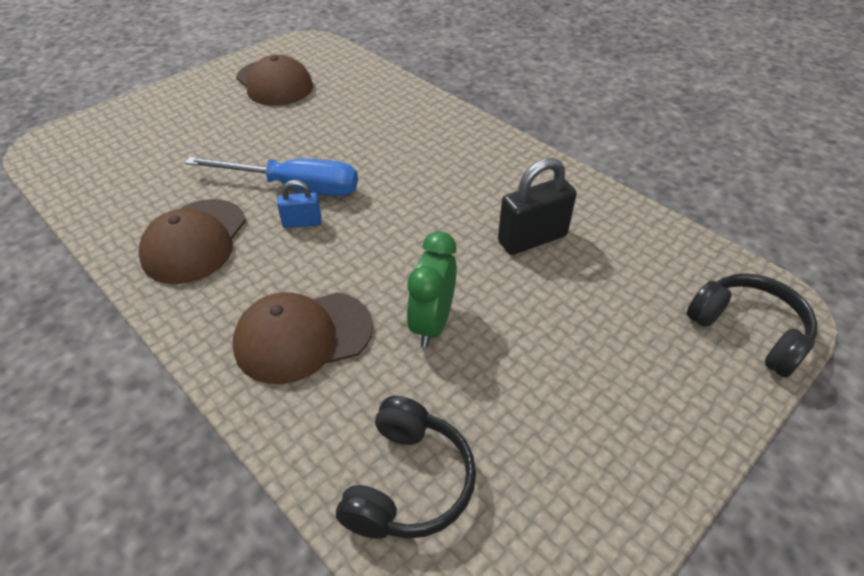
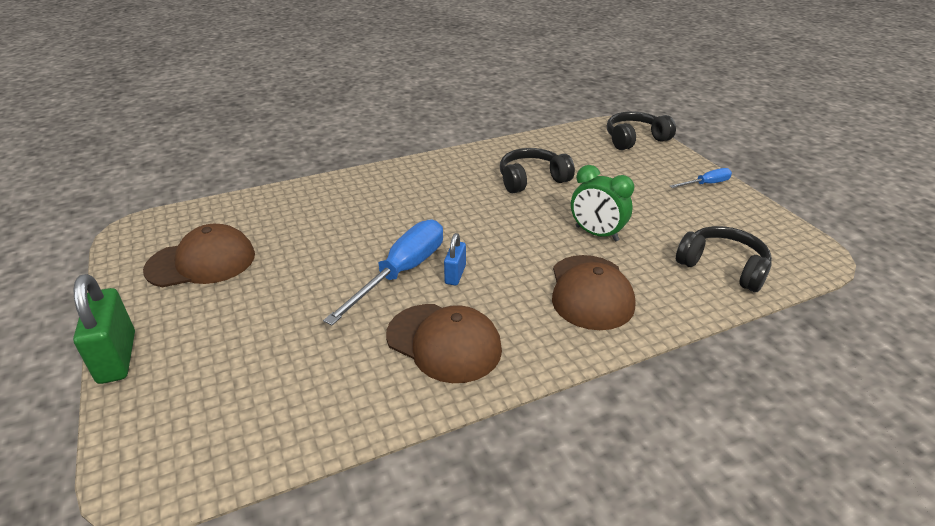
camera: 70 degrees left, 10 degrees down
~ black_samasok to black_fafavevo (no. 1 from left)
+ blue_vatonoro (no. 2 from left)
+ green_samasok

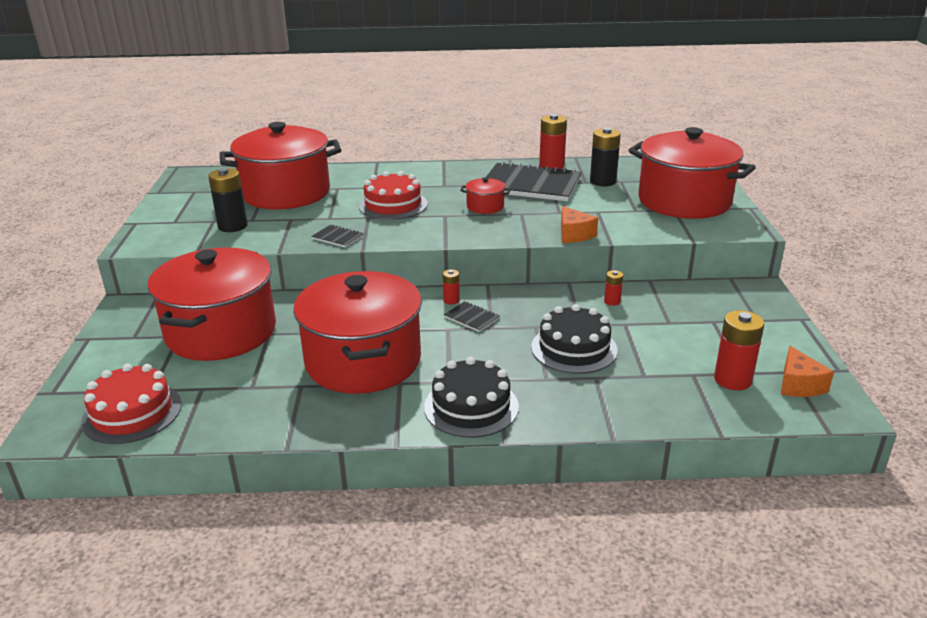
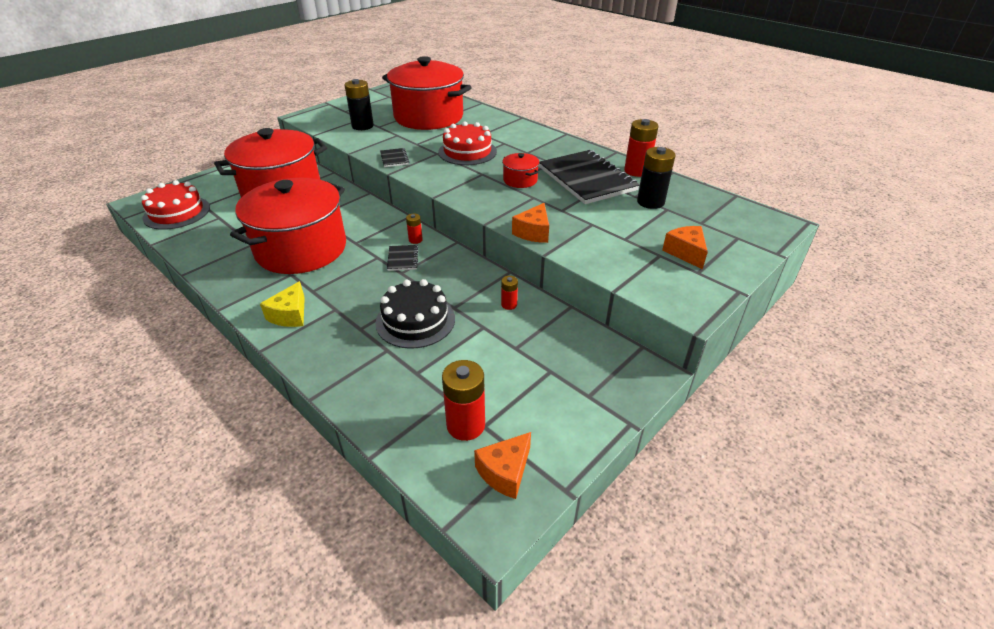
camera: 45 degrees right, 10 degrees up
~ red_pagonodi (no. 5 from left) to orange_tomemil (no. 3 from left)
~ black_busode (no. 1 from left) to yellow_tomemil

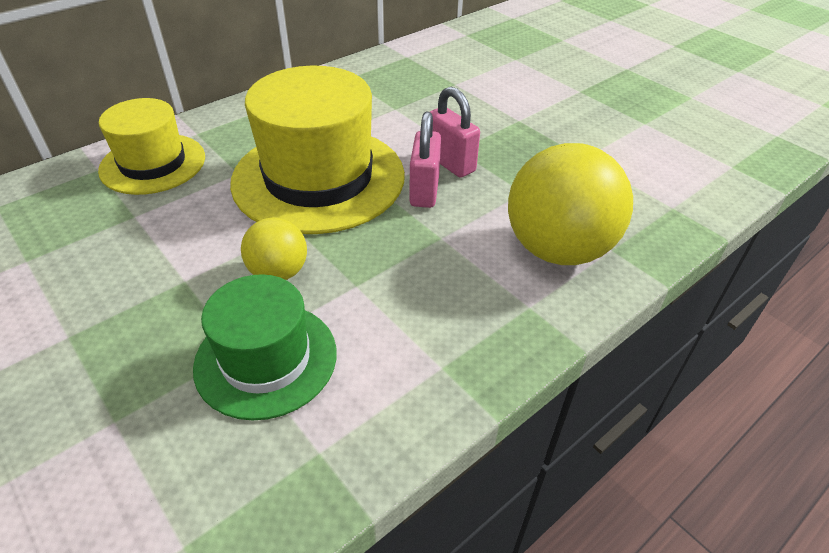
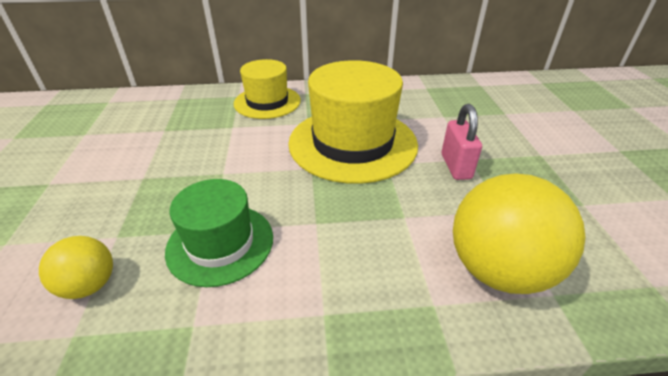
camera: 35 degrees right, 5 degrees down
- pink_samasok (no. 1 from left)
~ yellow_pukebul (no. 1 from left)

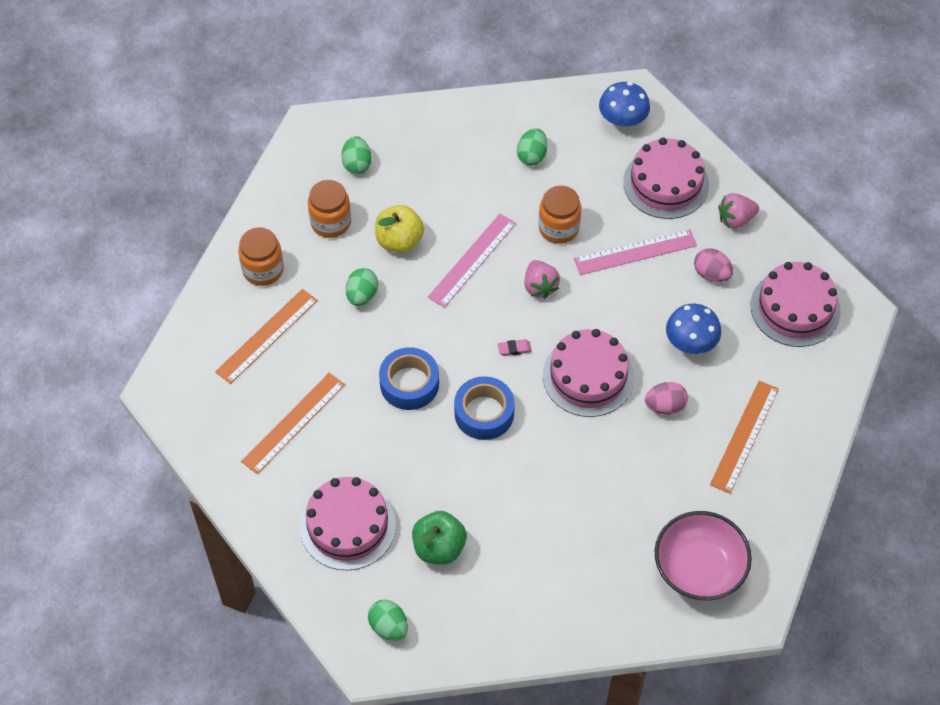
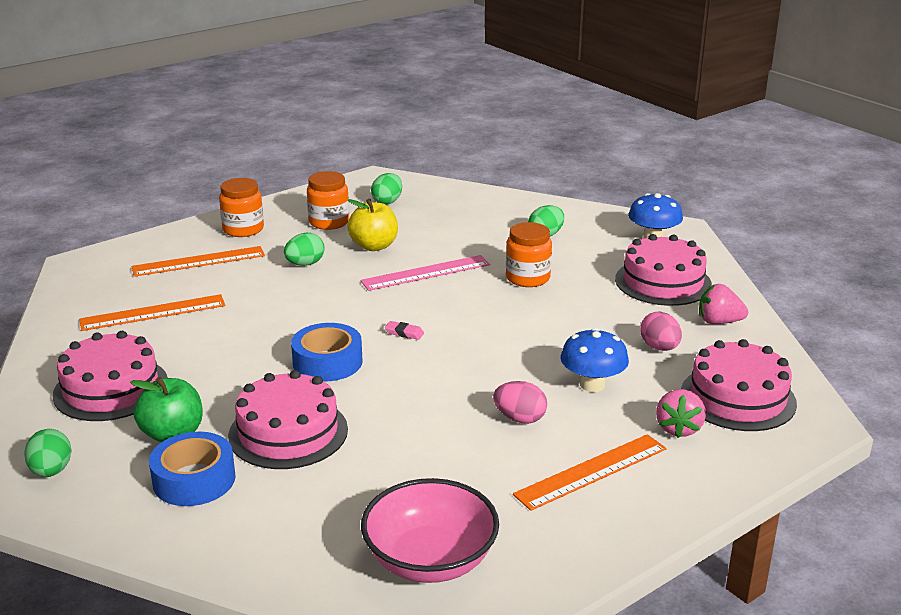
camera: 30 degrees right, 30 degrees down
- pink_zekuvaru (no. 2 from left)
~ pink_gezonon (no. 1 from left)
~ pink_busode (no. 2 from left)
~ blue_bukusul (no. 1 from left)

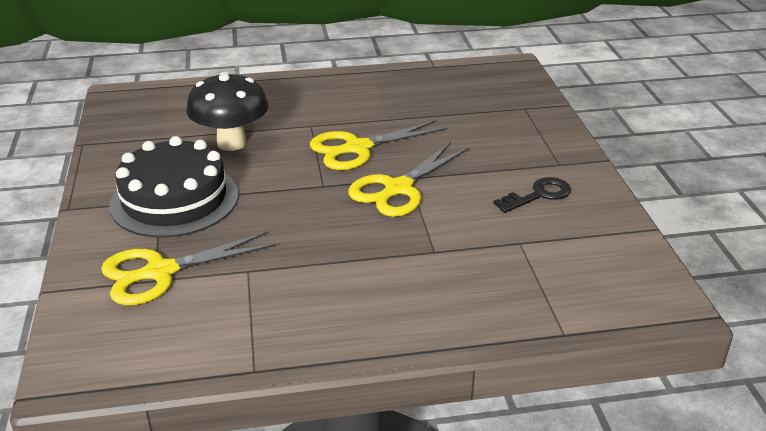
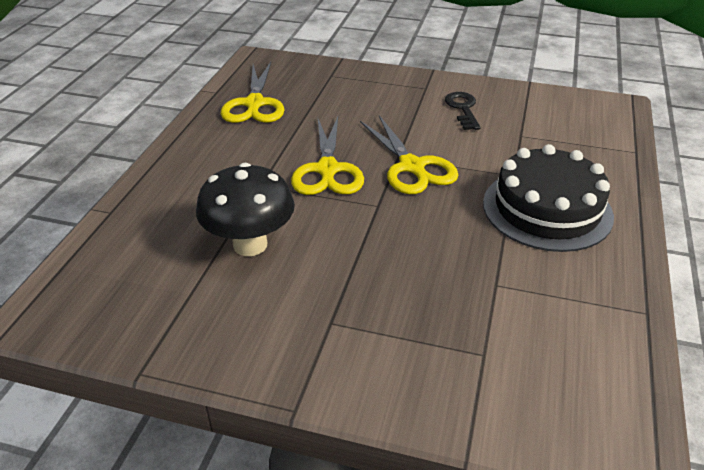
camera: 65 degrees left, 5 degrees up
~ black_busode
~ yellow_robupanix (no. 1 from left)

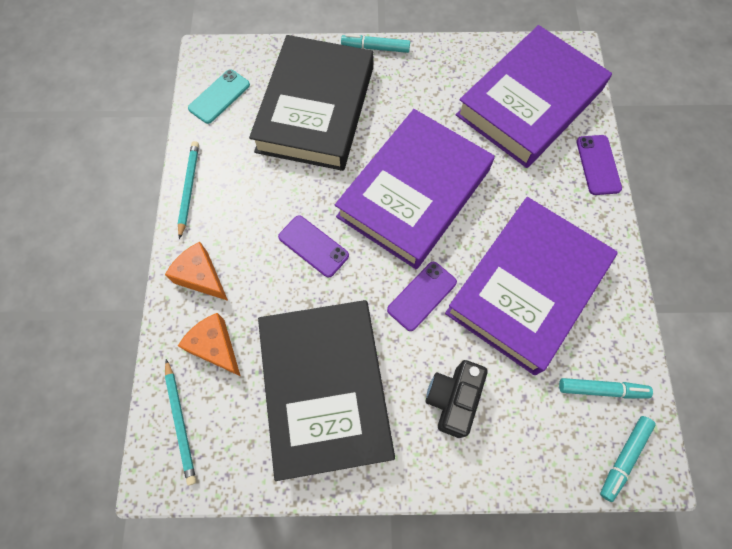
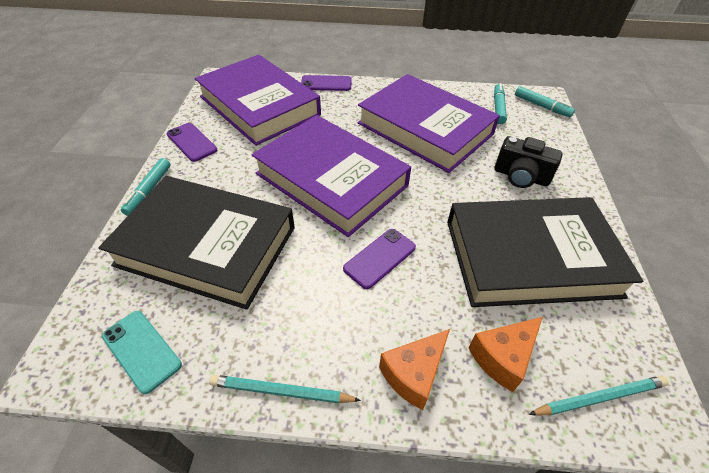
camera: 85 degrees left, 20 degrees down
~ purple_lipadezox (no. 2 from left in the first image) to purple_lipadezox (no. 1 from left)

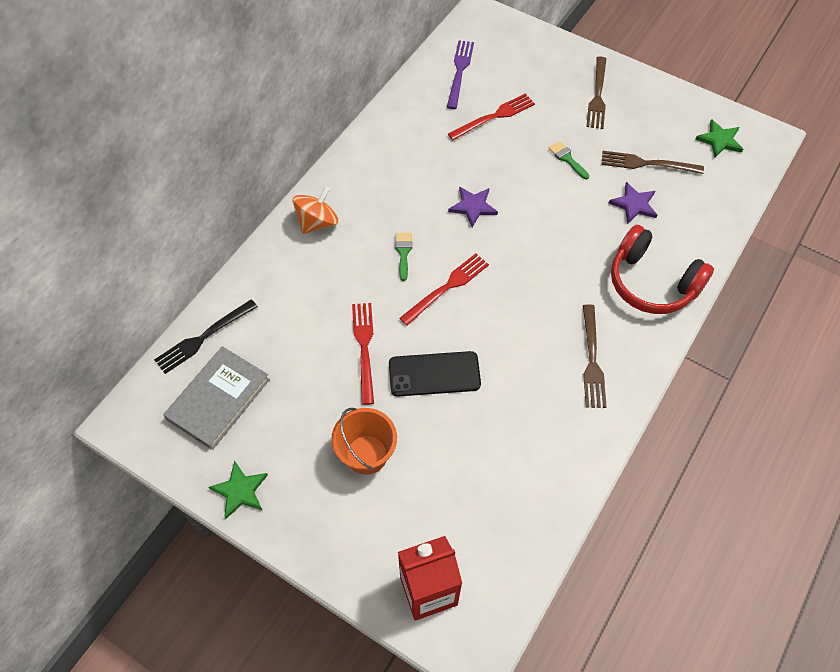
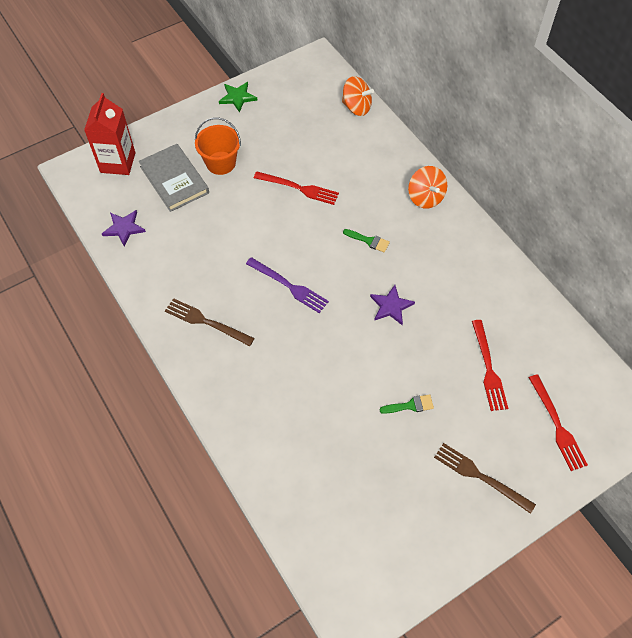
camera: 115 degrees right, 0 degrees up
~ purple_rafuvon
- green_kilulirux (no. 2 from left)
- brown_rafuvon (no. 3 from left)
~ purple_kilulirux (no. 2 from left in the first image) to purple_kilulirux (no. 1 from left)
- red_fafavevo
~ red_rafuvon (no. 2 from left in the first image) to red_rafuvon (no. 3 from left)
~ black_rafuvon to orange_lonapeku (no. 1 from left)
~ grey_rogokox
- black_lipadezox

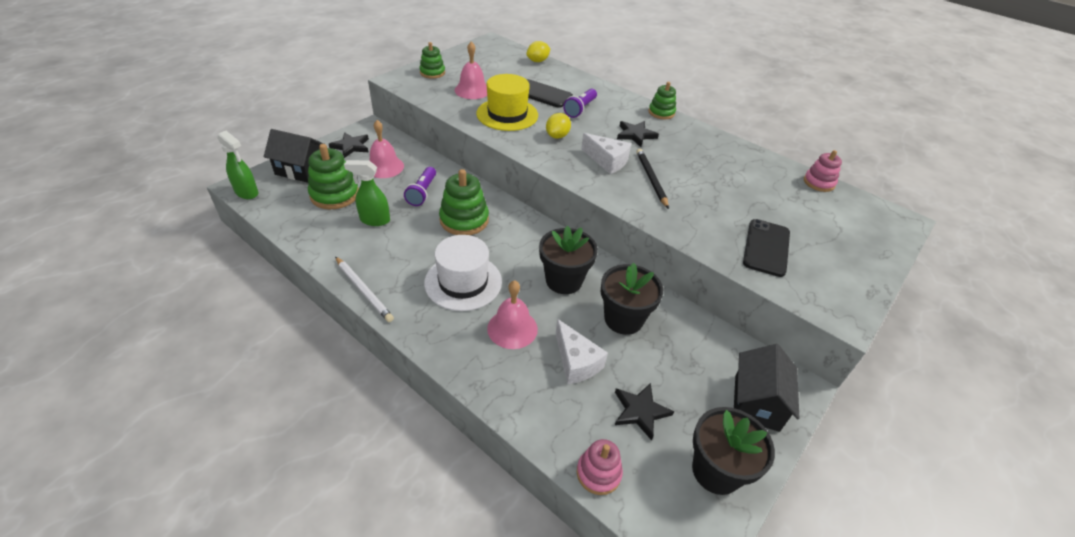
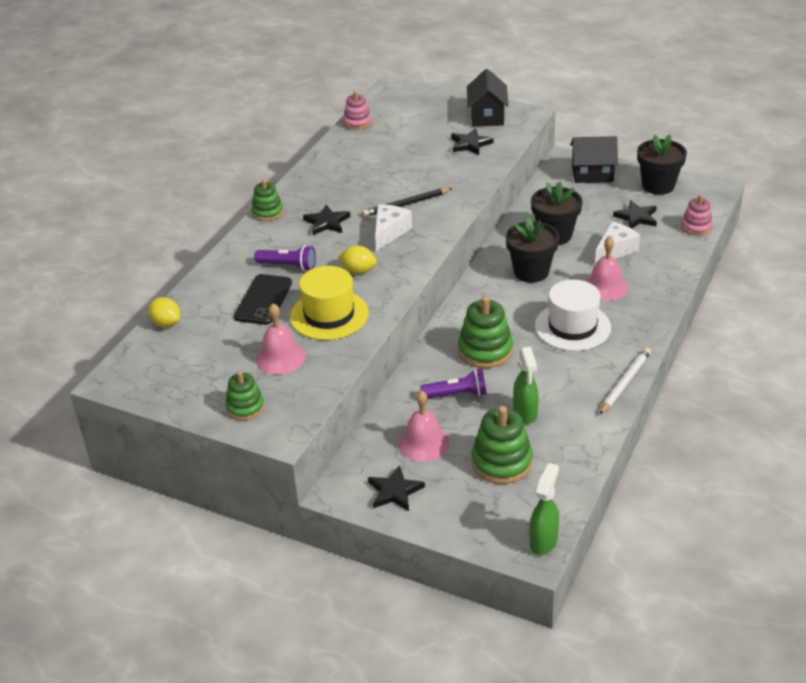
camera: 100 degrees left, 5 degrees down
~ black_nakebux (no. 1 from left)
~ black_lipadezox (no. 2 from left) to black_kilulirux (no. 3 from left)

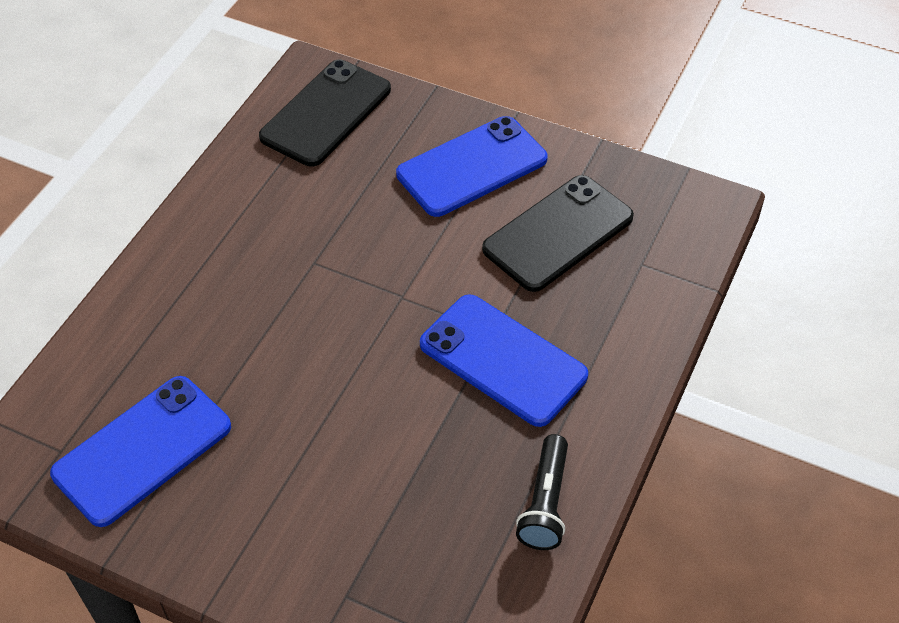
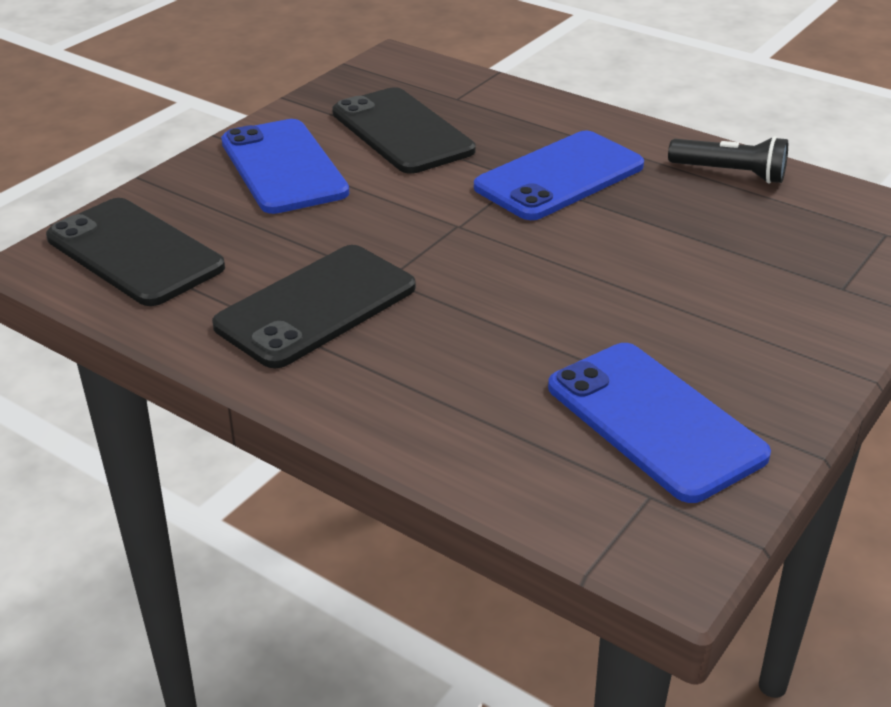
camera: 80 degrees left, 15 degrees down
+ black_lipadezox (no. 2 from left)

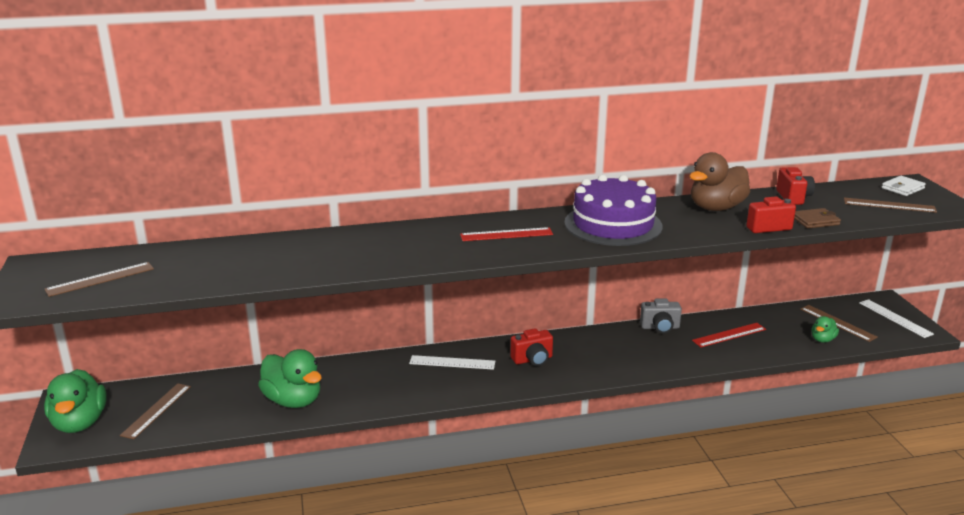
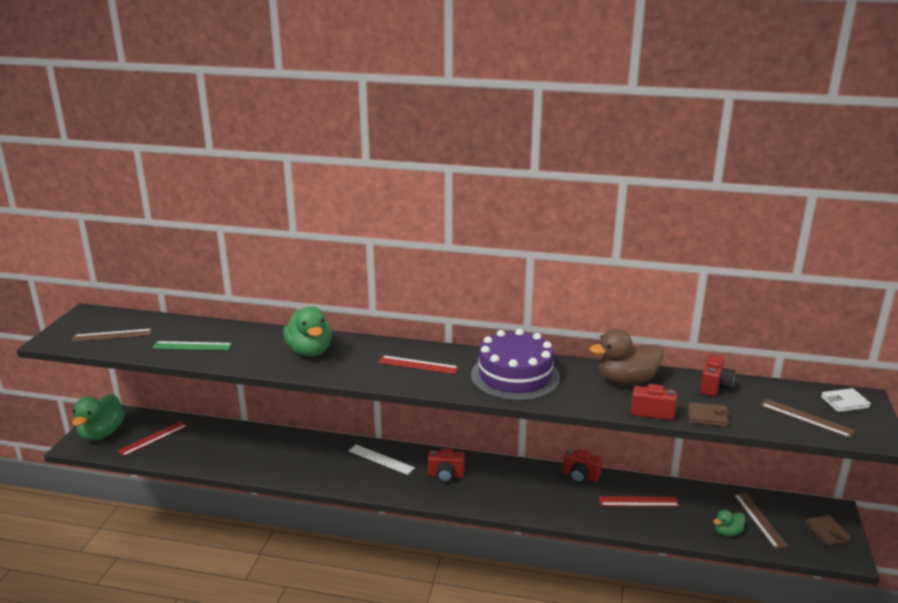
camera: 25 degrees right, 0 degrees up
~ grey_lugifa to red_lugifa (no. 2 from left)
~ white_zekuvaru (no. 2 from left) to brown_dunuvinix (no. 2 from left)
~ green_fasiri (no. 2 from left)
~ brown_zekuvaru (no. 2 from left) to red_zekuvaru (no. 1 from left)
+ green_zekuvaru

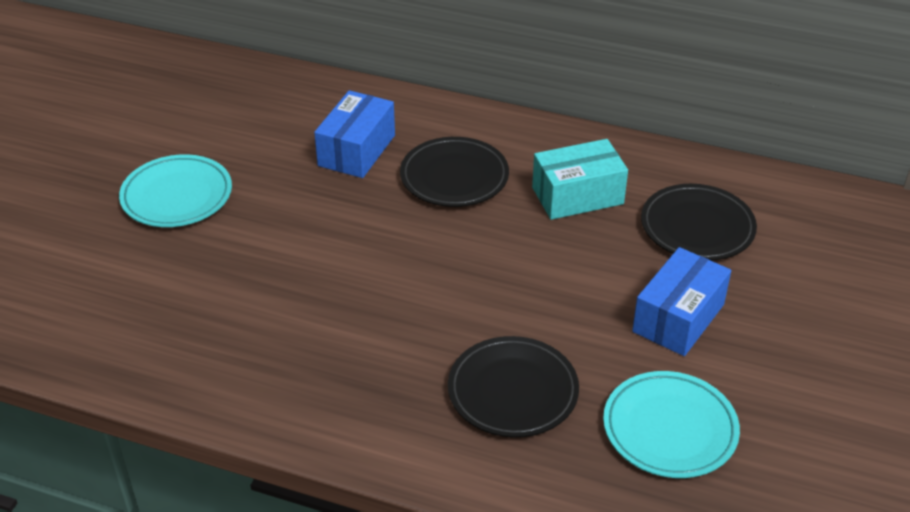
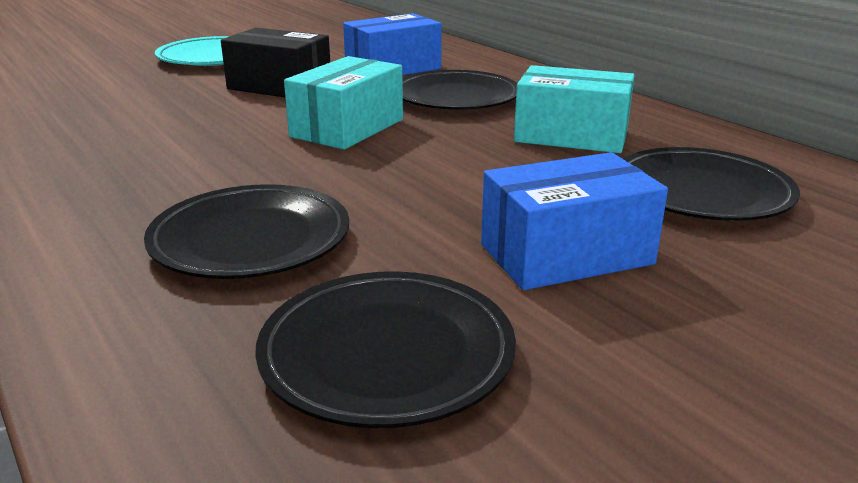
camera: 35 degrees right, 15 degrees down
~ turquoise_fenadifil (no. 2 from left) to black_fenadifil (no. 2 from left)
+ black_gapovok
+ turquoise_gapovok (no. 1 from left)

